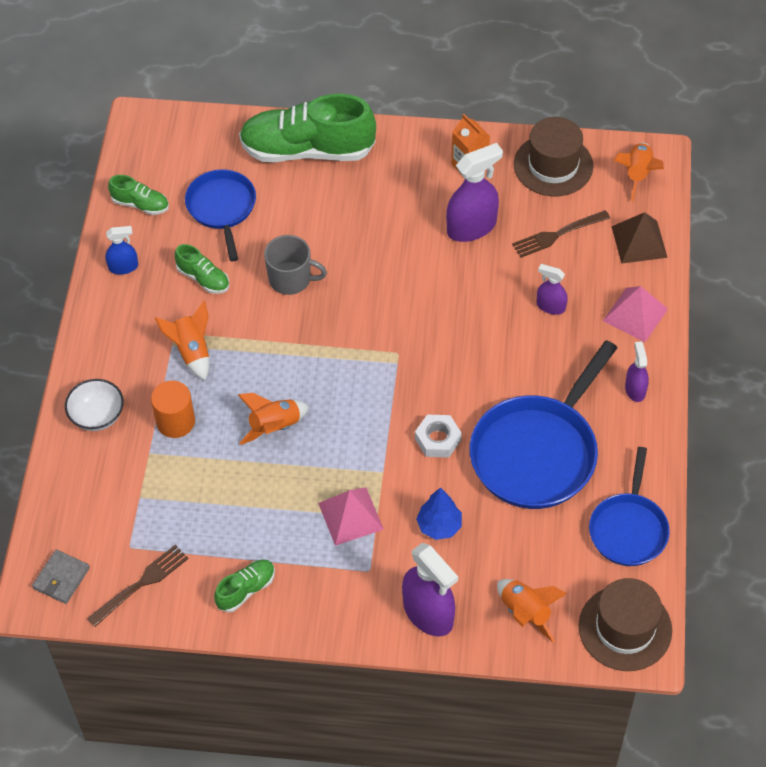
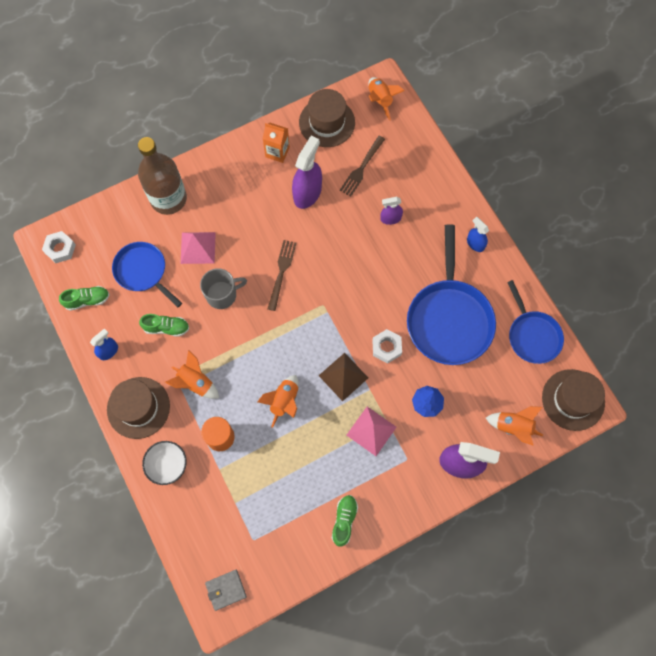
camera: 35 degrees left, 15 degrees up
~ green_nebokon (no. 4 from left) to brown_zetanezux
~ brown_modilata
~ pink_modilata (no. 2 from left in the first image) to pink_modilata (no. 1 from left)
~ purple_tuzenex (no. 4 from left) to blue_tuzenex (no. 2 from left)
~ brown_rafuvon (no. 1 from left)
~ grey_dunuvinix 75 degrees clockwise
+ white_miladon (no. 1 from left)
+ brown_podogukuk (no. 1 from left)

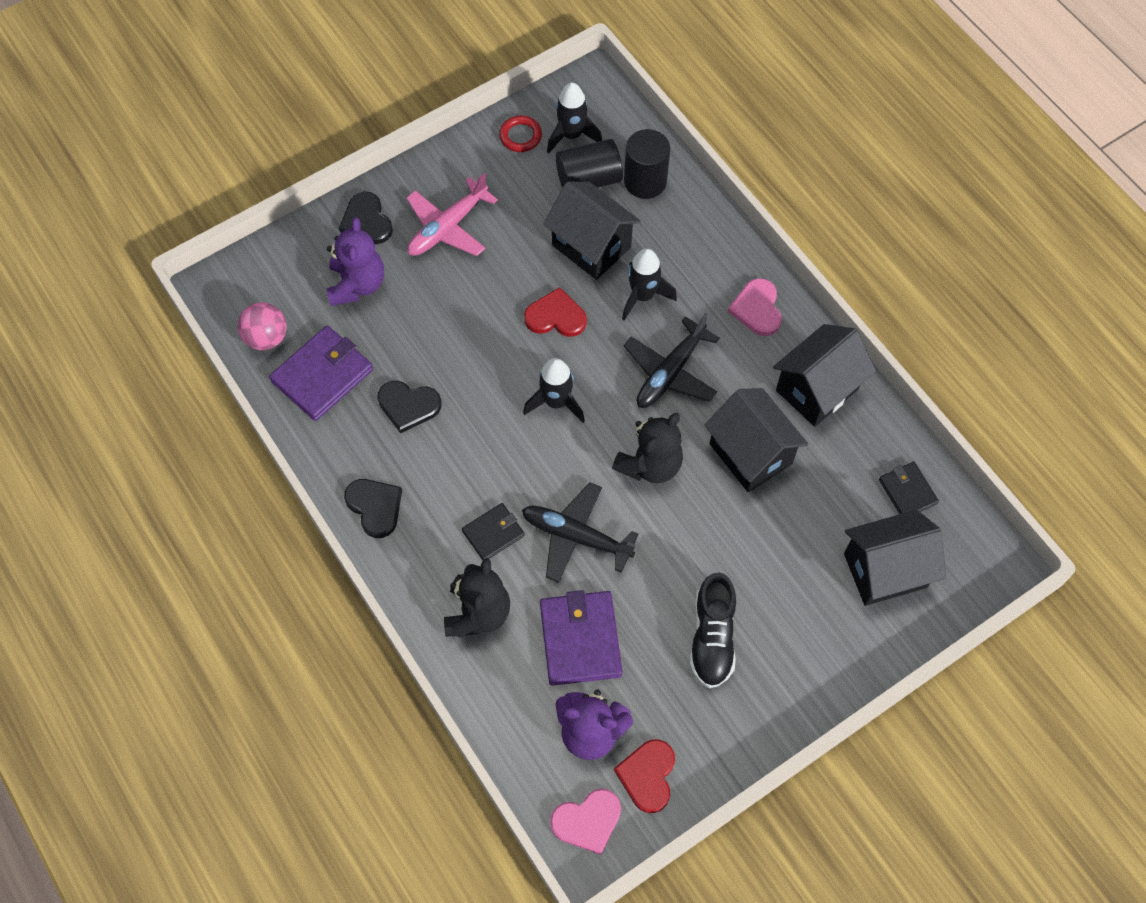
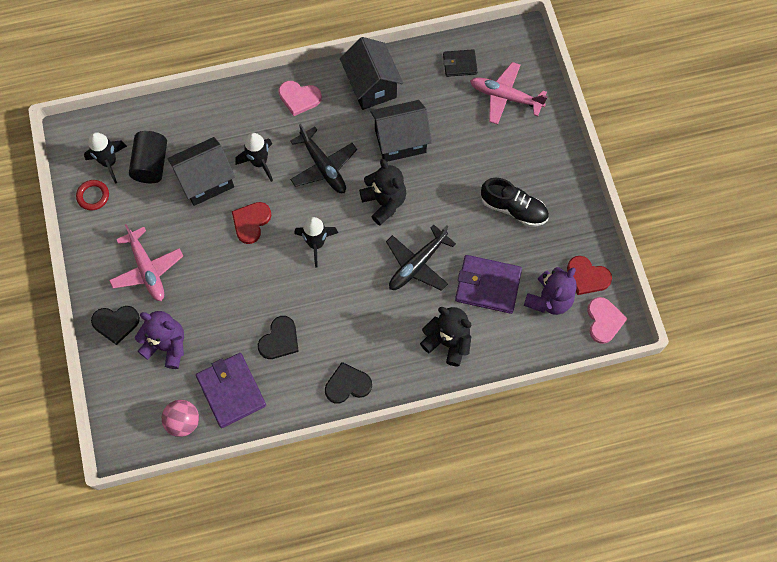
camera: 70 degrees left, 5 degrees up
- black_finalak (no. 2 from left)
- black_dunuvinix (no. 1 from left)
~ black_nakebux (no. 4 from left) to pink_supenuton (no. 2 from left)

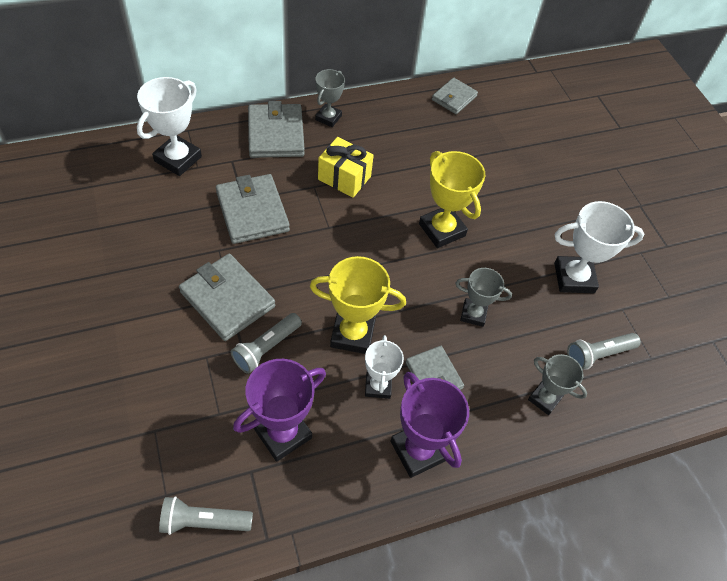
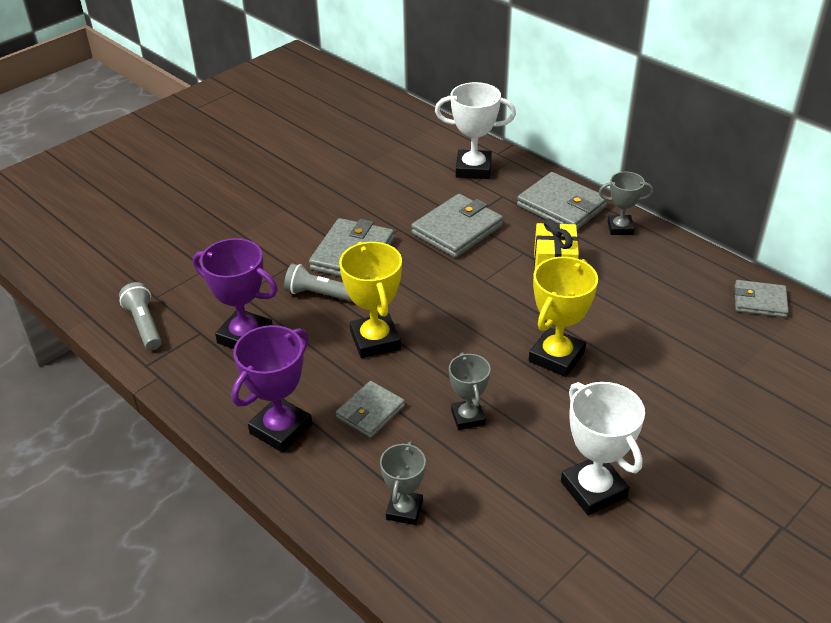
camera: 70 degrees right, 15 degrees down
~ grey_dunuvinix (no. 3 from left in the first image) 75 degrees clockwise
- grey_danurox (no. 3 from left)
- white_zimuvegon (no. 2 from left)

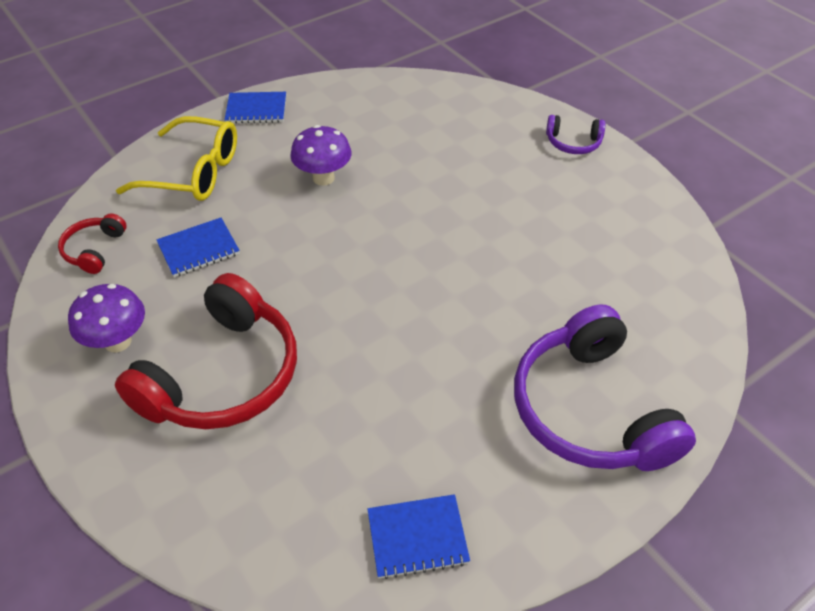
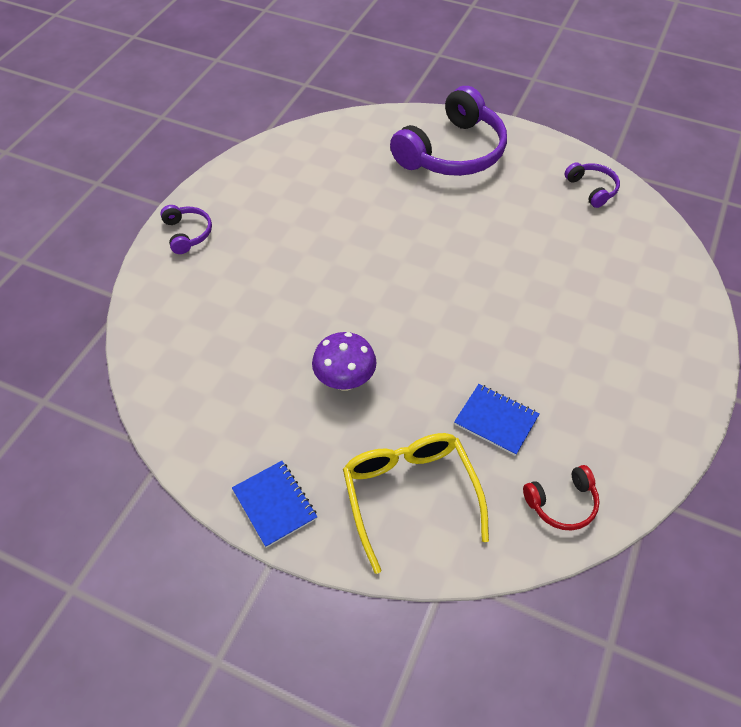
camera: 120 degrees left, 5 degrees up
- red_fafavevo (no. 2 from left)
- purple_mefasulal (no. 1 from left)
~ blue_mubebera (no. 3 from left) to purple_fafavevo (no. 3 from left)

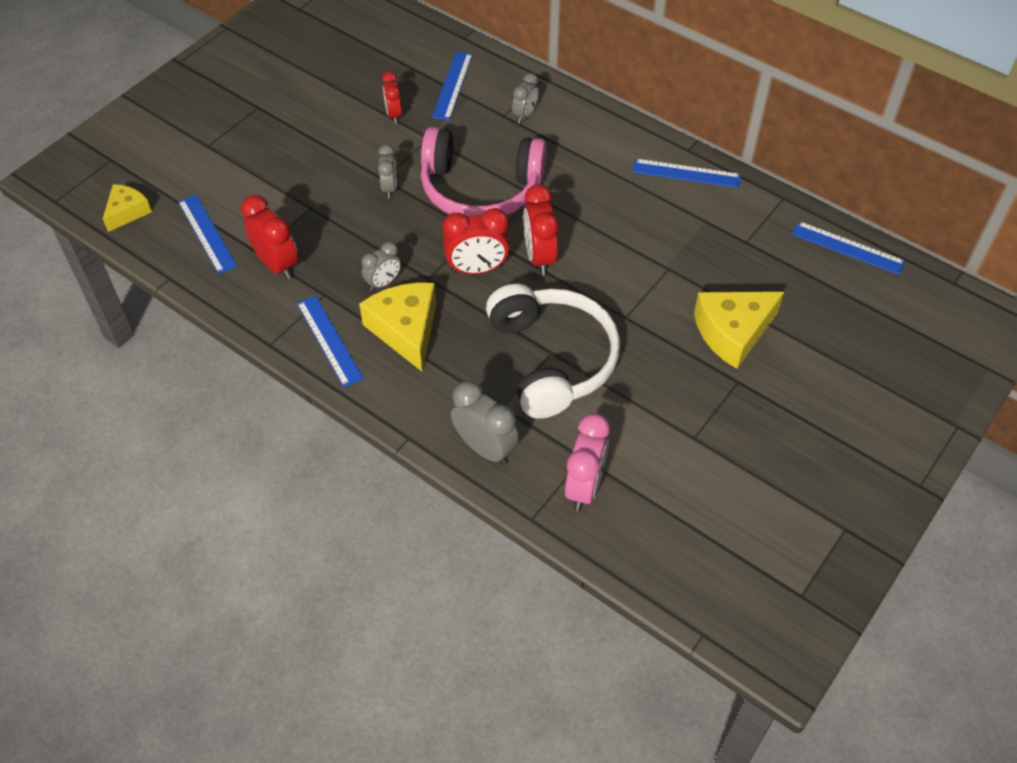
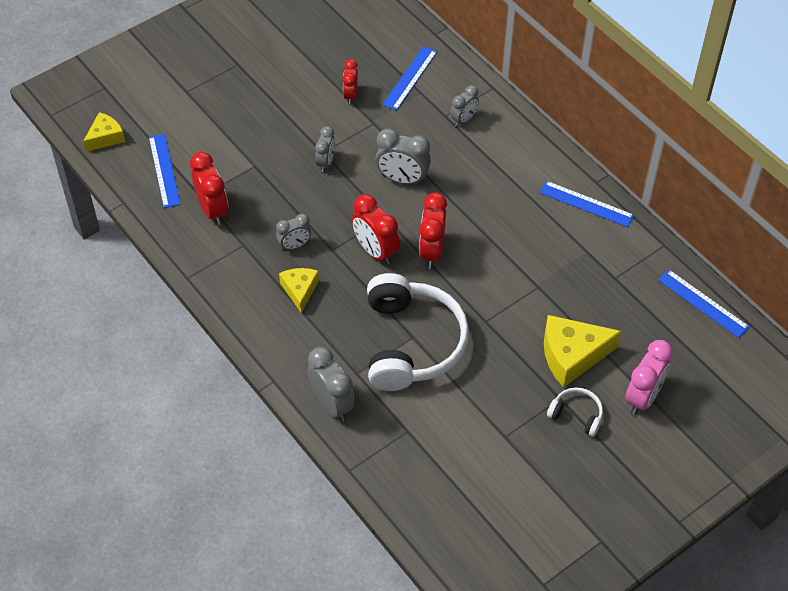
camera: 15 degrees right, 0 degrees up
~ pink_fafavevo to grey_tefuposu (no. 4 from left)
~ red_tefuposu (no. 3 from left) 45 degrees clockwise
~ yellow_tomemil (no. 2 from left) x0.60
- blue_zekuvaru (no. 2 from left)
~ pink_tefuposu
+ white_fafavevo (no. 2 from left)

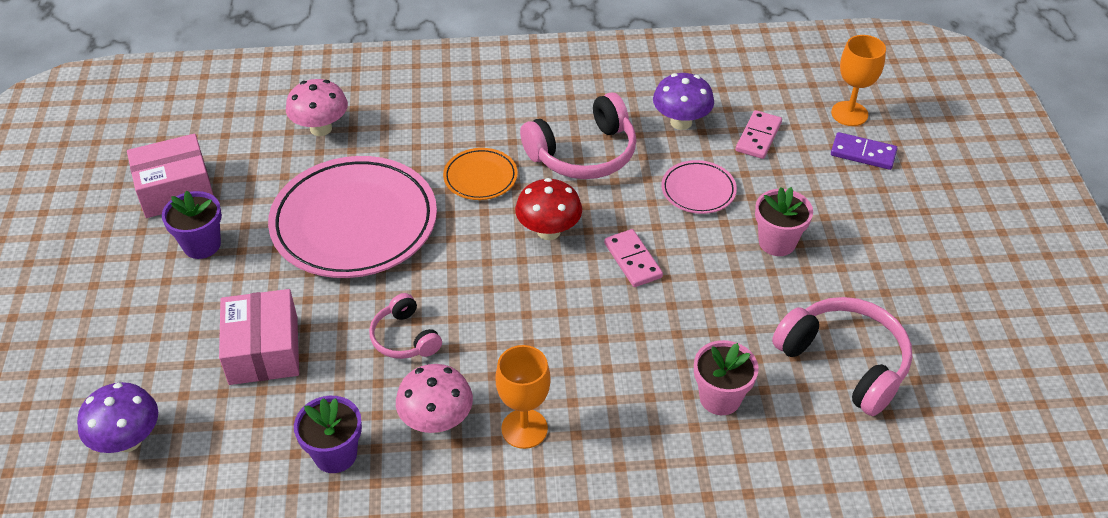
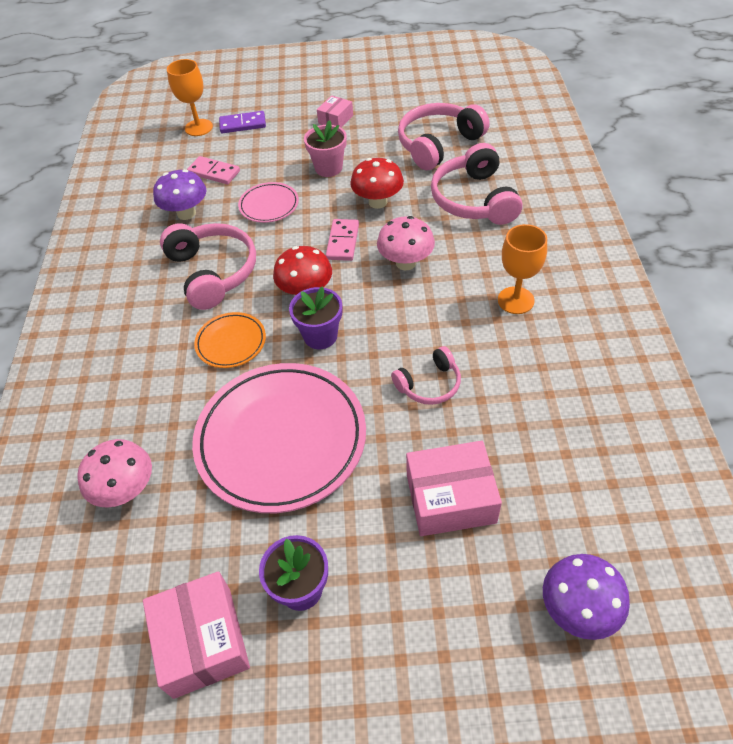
camera: 85 degrees left, 5 degrees up
~ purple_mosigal 60 degrees clockwise
~ pink_mosigal (no. 1 from left in the first image) 60 degrees counterclockwise
~ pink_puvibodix (no. 1 from left) to pink_fafavevo (no. 4 from left)
~ pink_mefasulal (no. 2 from left)
~ purple_puvibodix (no. 2 from left)
+ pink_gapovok (no. 2 from left)
+ red_mefasulal (no. 2 from left)

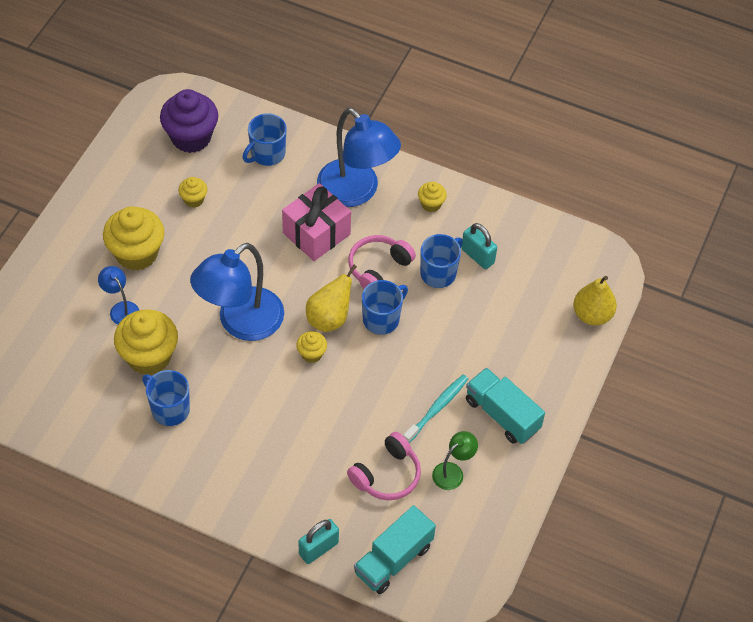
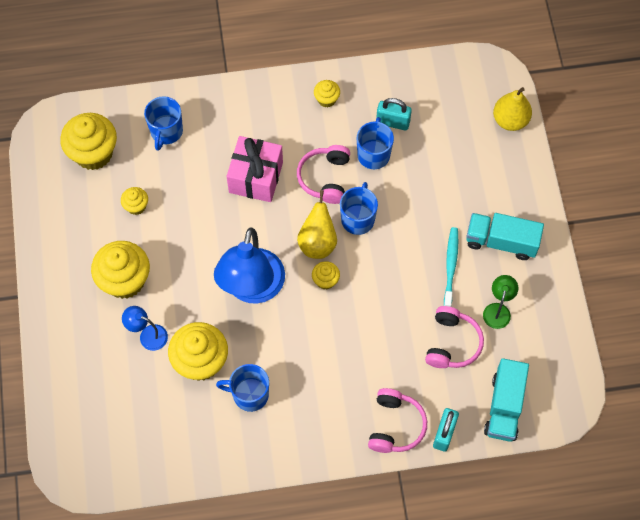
camera: 30 degrees left, 10 degrees up
~ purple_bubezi to yellow_bubezi (no. 1 from left)
- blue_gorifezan (no. 3 from left)
+ pink_fafavevo (no. 2 from left)

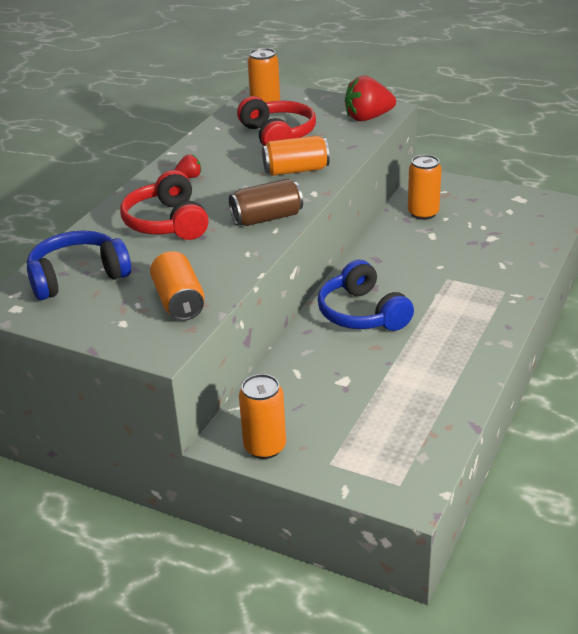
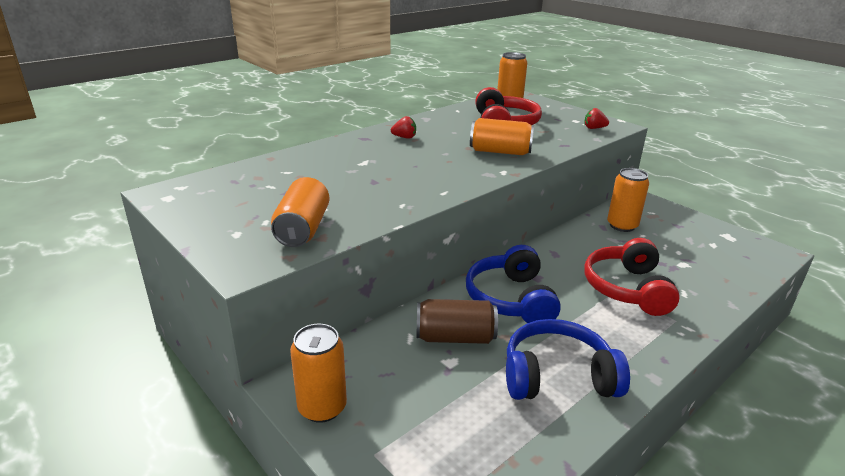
camera: 20 degrees right, 5 degrees down
~ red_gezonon (no. 2 from left) x0.50
~ red_fafavevo (no. 1 from left in the first image) to red_fafavevo (no. 2 from left)
~ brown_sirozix
~ blue_fafavevo (no. 1 from left in the first image) to blue_fafavevo (no. 2 from left)

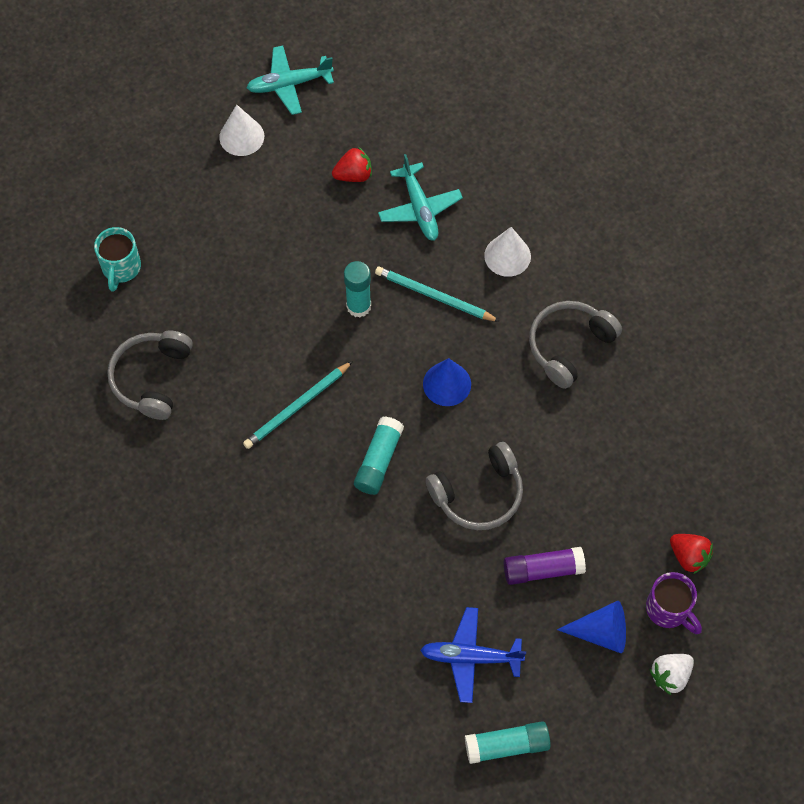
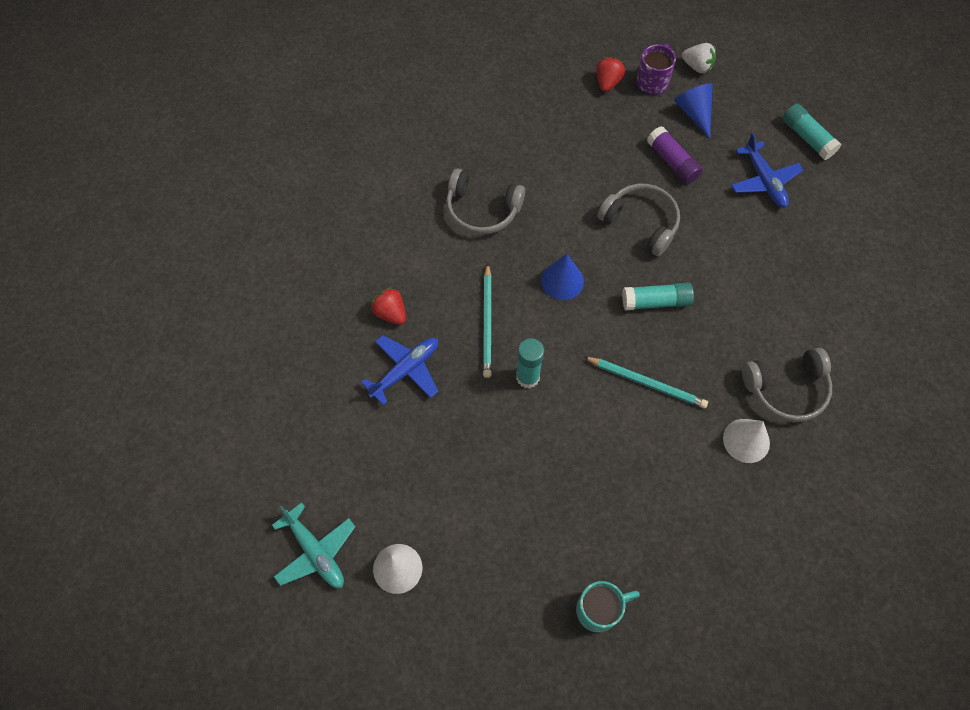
camera: 115 degrees left, 0 degrees up
~ red_gezonon (no. 1 from left)
~ turquoise_supenuton (no. 2 from left) to blue_supenuton (no. 1 from left)
~ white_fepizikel (no. 2 from left)
~ grey_fafavevo (no. 1 from left in the first image) to grey_fafavevo (no. 3 from left)

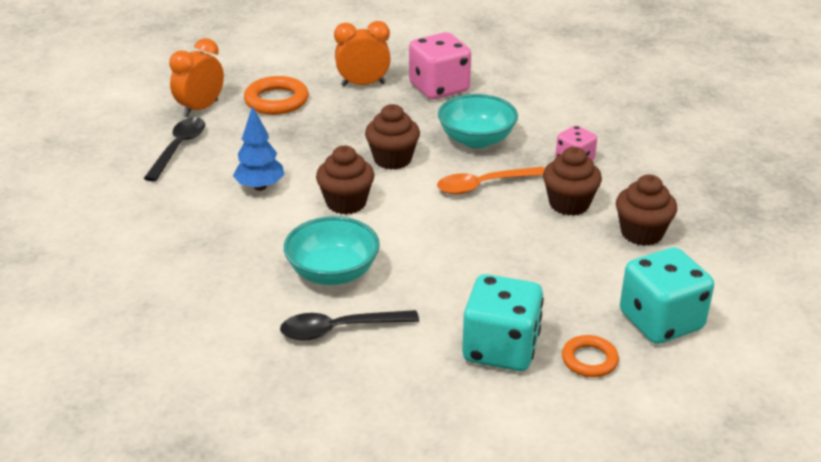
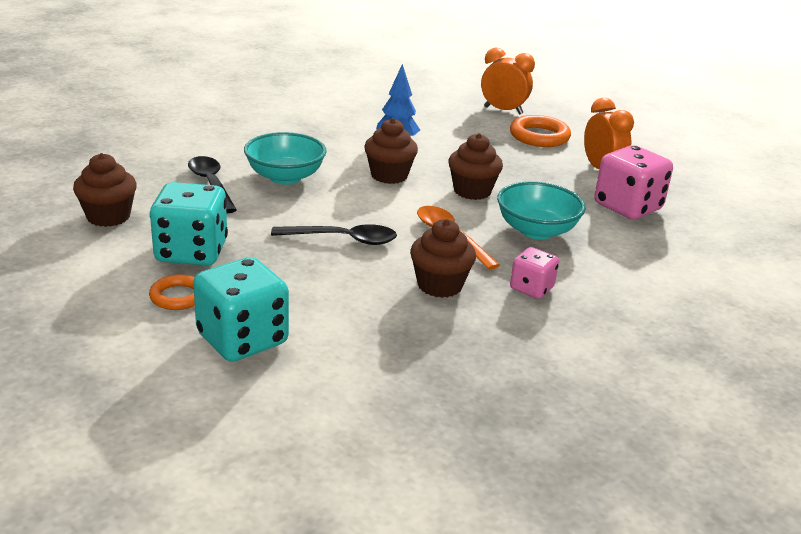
camera: 75 degrees right, 5 degrees down
~ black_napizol (no. 1 from left in the first image) to black_napizol (no. 2 from left)
~ brown_bubezi (no. 4 from left in the first image) to brown_bubezi (no. 1 from left)

